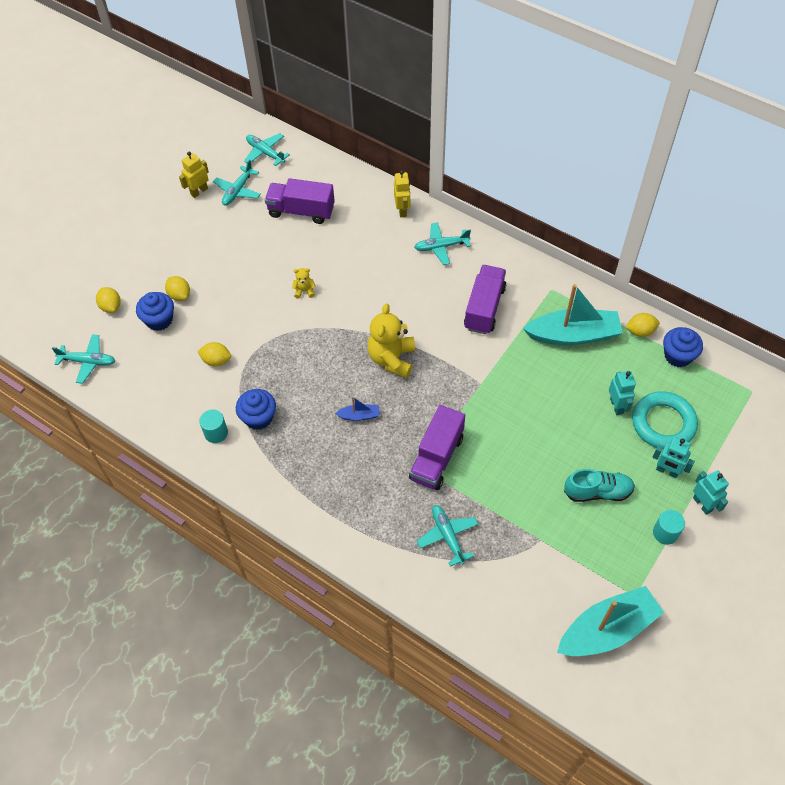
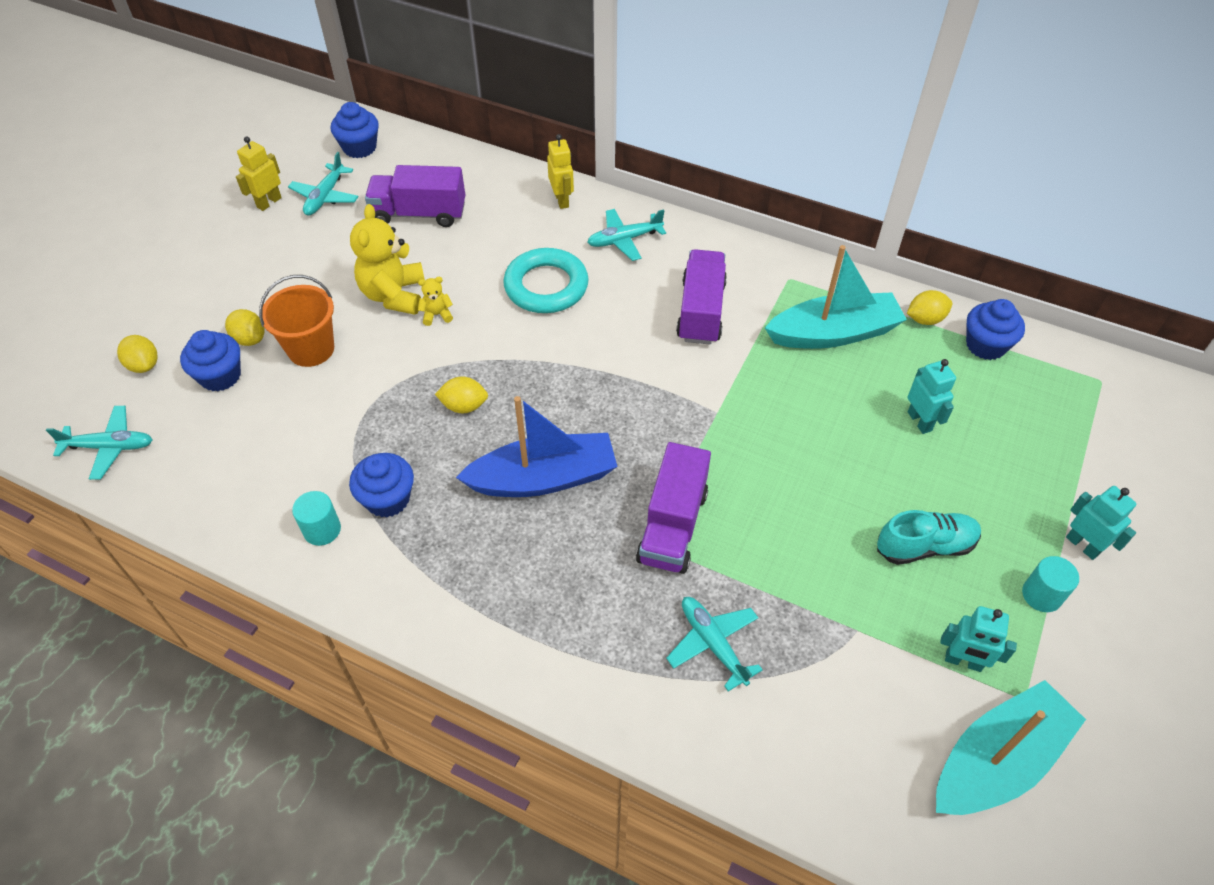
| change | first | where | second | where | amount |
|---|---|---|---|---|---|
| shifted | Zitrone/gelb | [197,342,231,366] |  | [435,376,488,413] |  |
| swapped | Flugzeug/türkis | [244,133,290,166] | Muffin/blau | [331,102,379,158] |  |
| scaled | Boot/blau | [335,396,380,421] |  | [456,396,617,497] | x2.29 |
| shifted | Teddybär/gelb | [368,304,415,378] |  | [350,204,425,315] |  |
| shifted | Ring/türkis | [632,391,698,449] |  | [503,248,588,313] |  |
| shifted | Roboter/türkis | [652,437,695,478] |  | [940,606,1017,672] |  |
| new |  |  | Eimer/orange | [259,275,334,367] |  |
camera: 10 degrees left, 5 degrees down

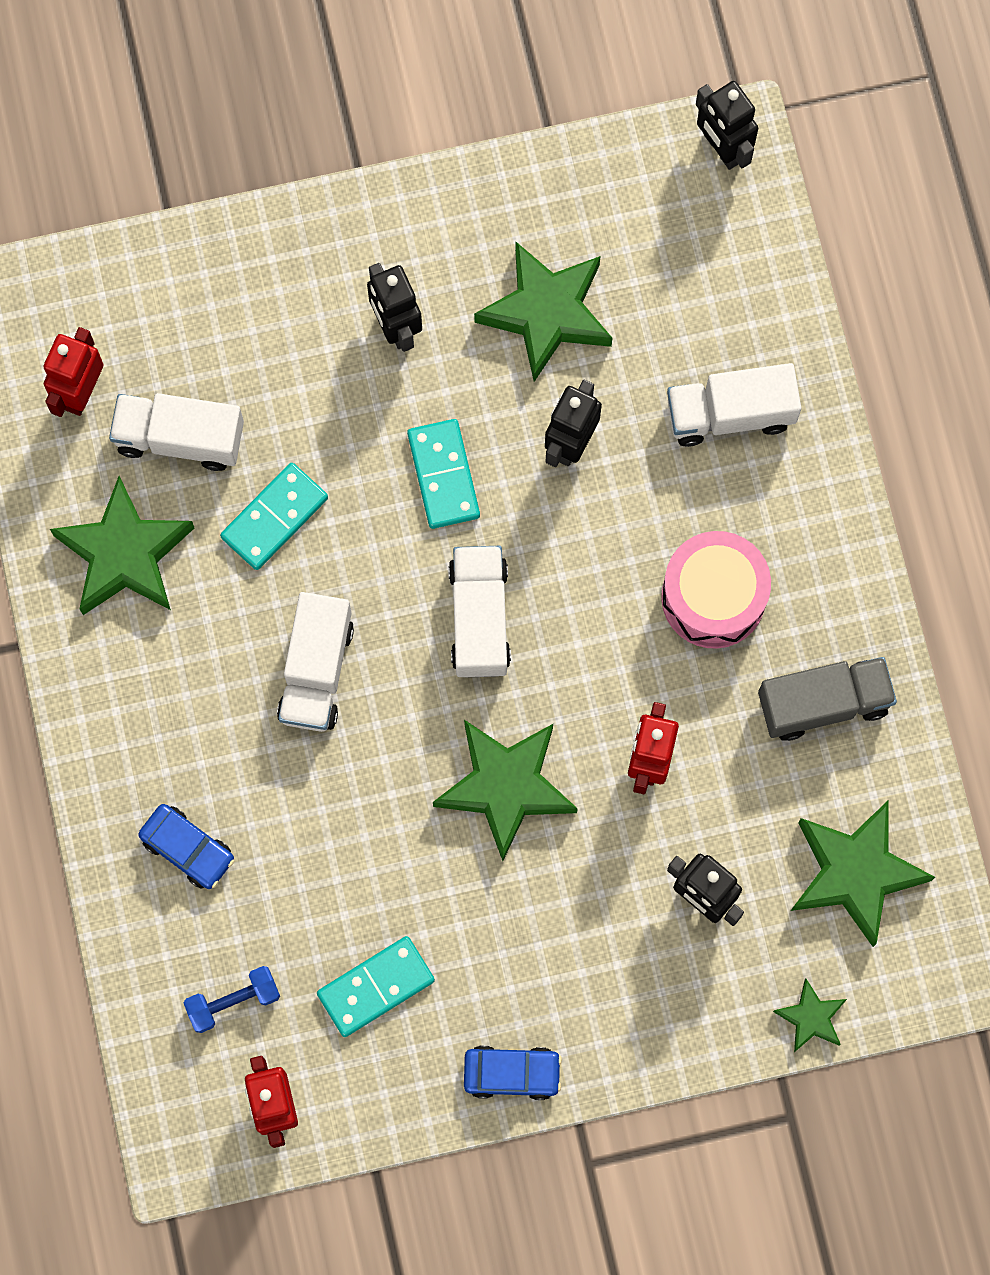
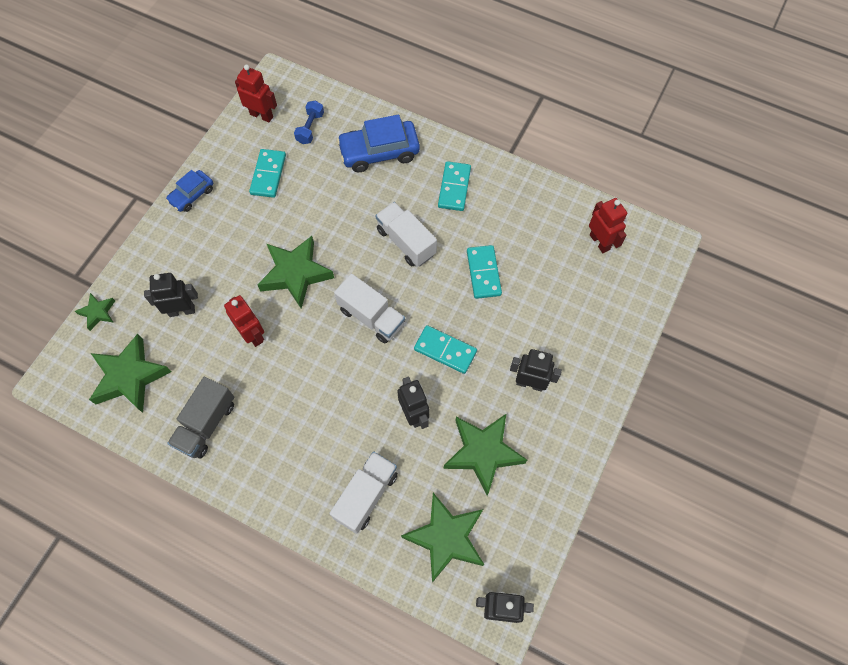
| change | first | where | second | where | amount |
|---|---|---|---|---|---|
| shifted | Stern/grün | [50,476,194,615] |  | [401,493,484,583] |  |
| gone | Lastwagen/weiß | [109,393,244,471] |  |  |  |
| scaled | Auto/blau | [138,804,234,889] |  | [337,115,420,172] | x1.71 |
| gone | Trommel/rosa | [661,531,771,649] |  |  |  |
| new |  |  | Dominostein/türkis | [438,161,471,211] |  |
camera: 130 degrees right, 10 degrees down

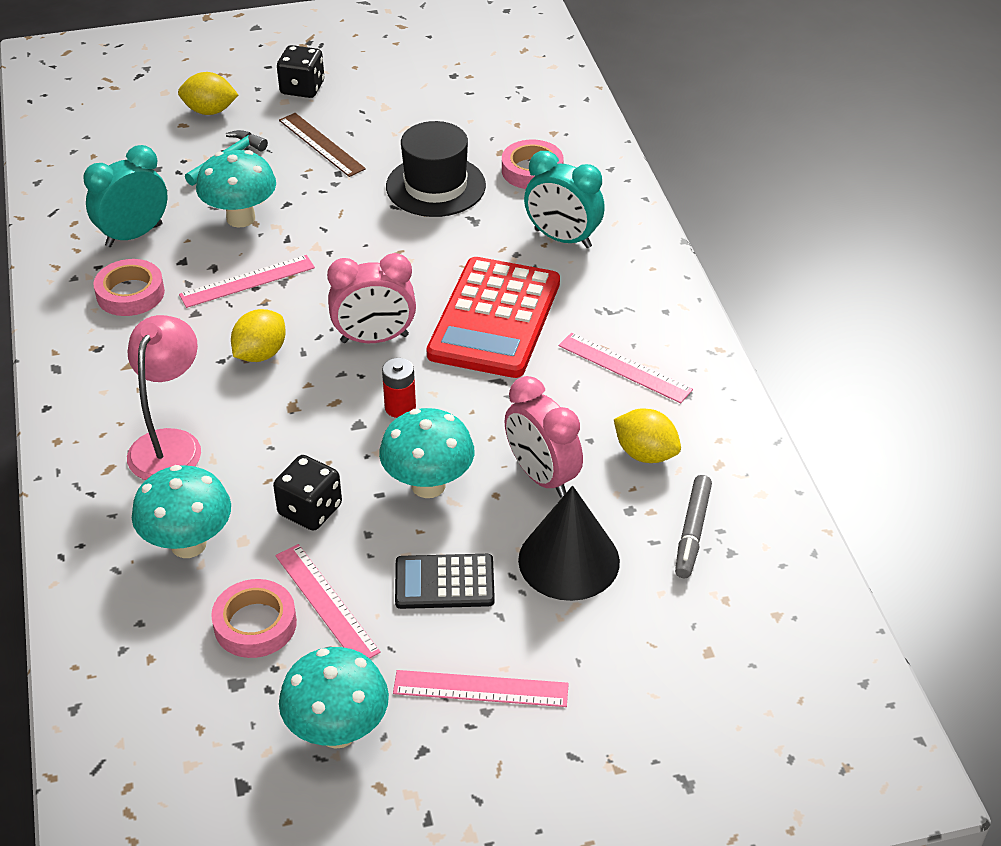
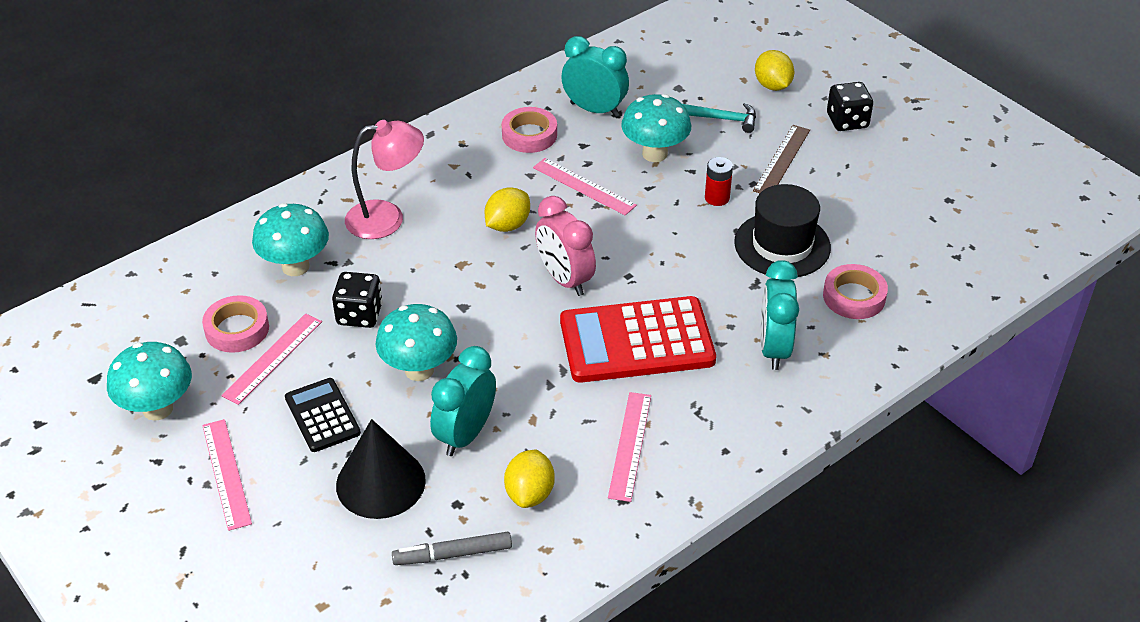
| change | first | where | second | where | amount |
|---|---|---|---|---|---|
| rotated | Zitrone/gelb | [231,309,286,362] |  | [484,187,530,232] | 60 degrees counterclockwise |
| shifted | Batterie/rot | [382,358,416,418] |  | [705,157,733,206] |  |
| repainted | Wecker/rosa | [505,376,583,498] | Wecker/türkis | [430,346,496,456] |  |
camera: 65 degrees right, 0 degrees up

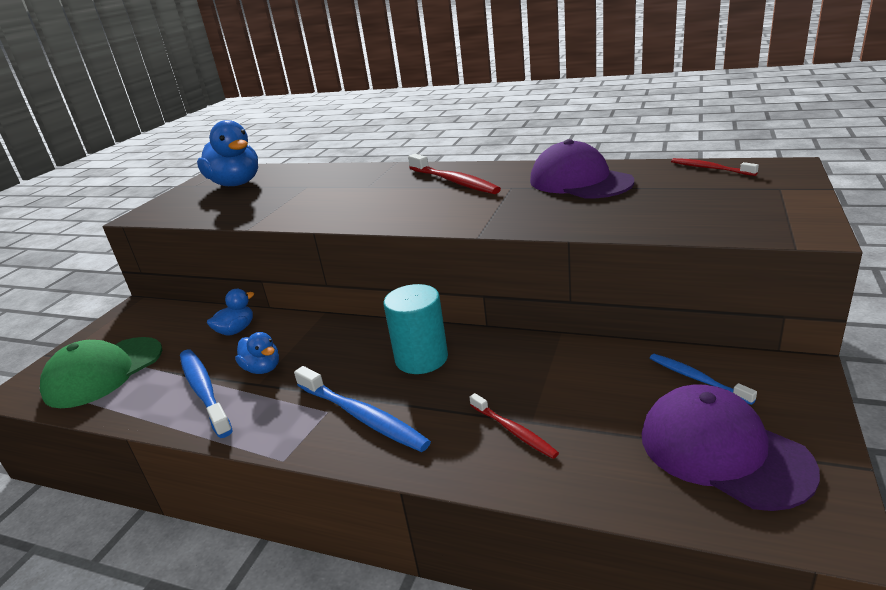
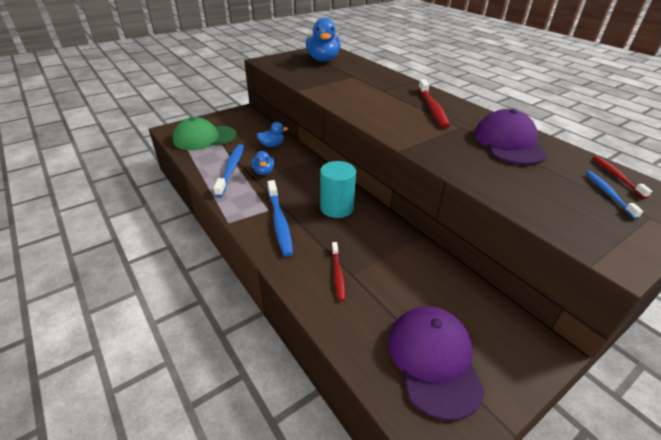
| change | first | where | second | where | amount |
|---|---|---|---|---|---|
| shifted | Zahnbürste/blau | [650,354,757,405] |  | [585,171,643,219] |  |
camera: 30 degrees right, 10 degrees up

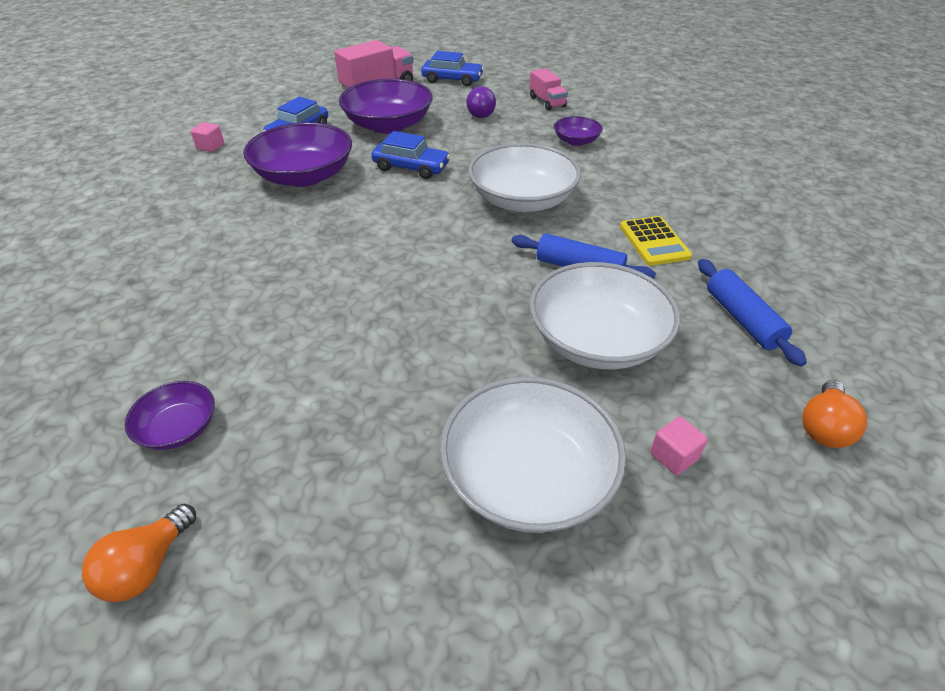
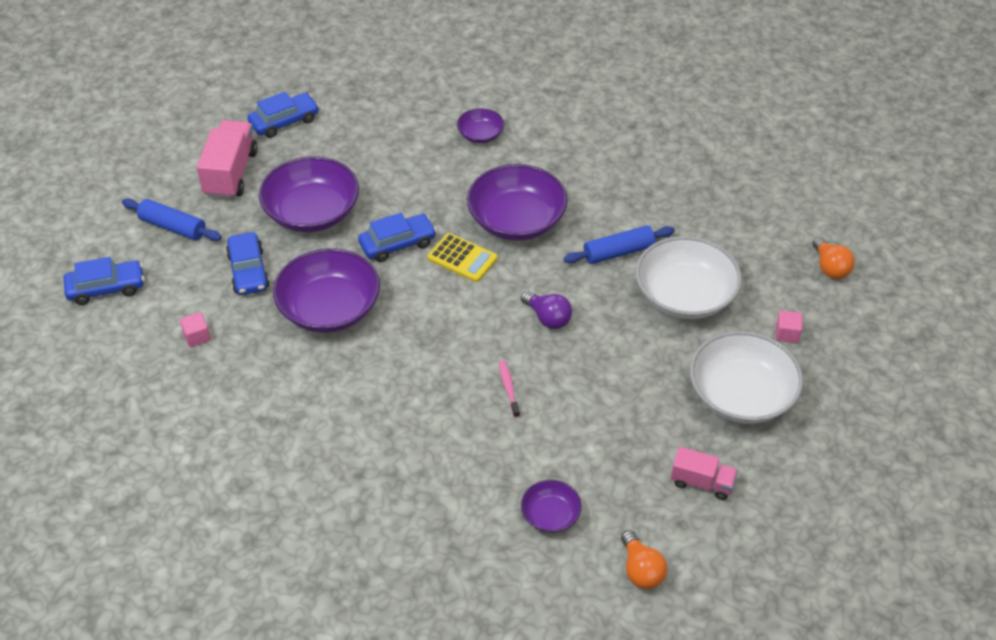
| change | first | where | second | where | amount |
|---|---|---|---|---|---|
| shifted | Glühbirne/lila | [466,86,496,118] |  | [521,291,572,329] |  |
| repainted | Schüssel/weiß | [468,143,581,212] | Schüssel/lila | [467,164,568,241] |  |
| shifted | Lastwagen/rosa | [529,68,568,110] |  | [671,447,738,500] |  |
| shifted | Taschenrechner/gelb | [620,216,692,266] |  | [428,233,497,282] |  |
| shifted | Nudelholz/blau | [698,259,807,366] |  | [122,198,222,241] |  |
| new |  |  | Auto/blau | [64,257,144,305] |  |
| new |  |  | Zahnbürste/rosa | [499,360,520,418] |  |
camera: 45 degrees left, 5 degrees up

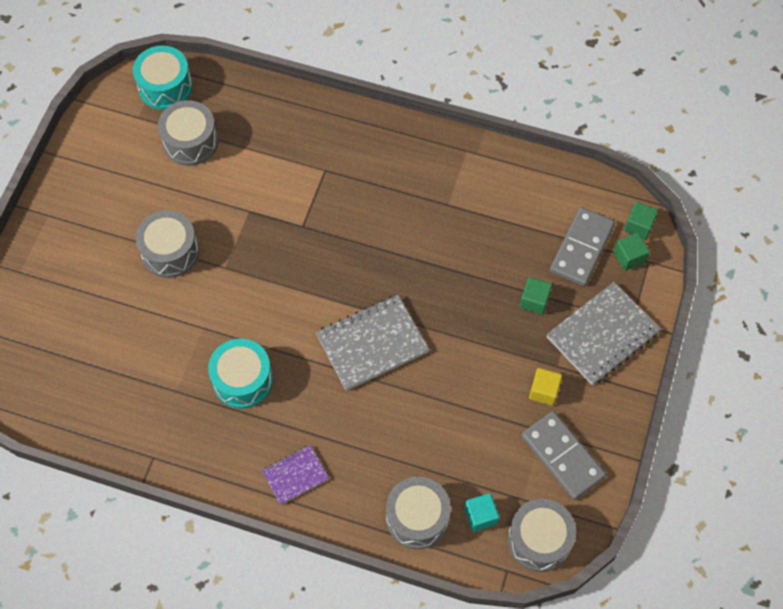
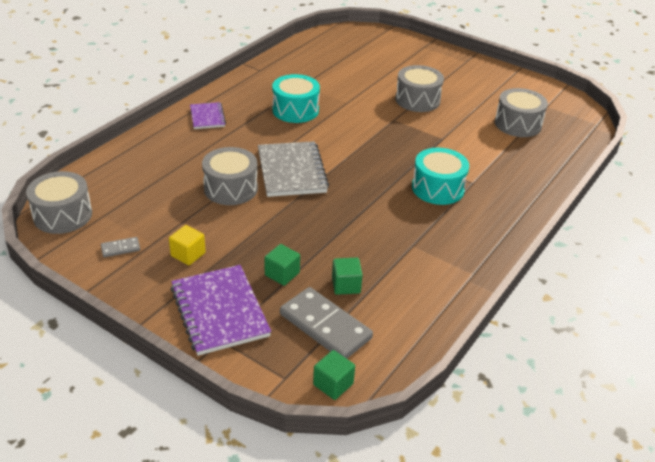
| change | first | where | second | where | amount |
|---|---|---|---|---|---|
| shifted | Trommel/türkis | [133,46,193,110] |  | [412,148,469,205] |  |
| shifted | Trommel/grau | [386,477,451,549] |  | [202,147,258,205] |  |
| gone | Kubus/türkis | [464,493,499,532] |  |  |  |
| scaled | Dominostein/grau | [521,411,606,500] |  | [101,237,140,257] | x0.45 |
| repainted | Notizbuch/grau | [546,282,661,385] | Notizbuch/lila | [171,265,271,356] |  |
| shifted | Kubus/grün | [614,233,650,271] |  | [332,258,363,295] |  |
camera: 105 degrees right, 25 degrees down

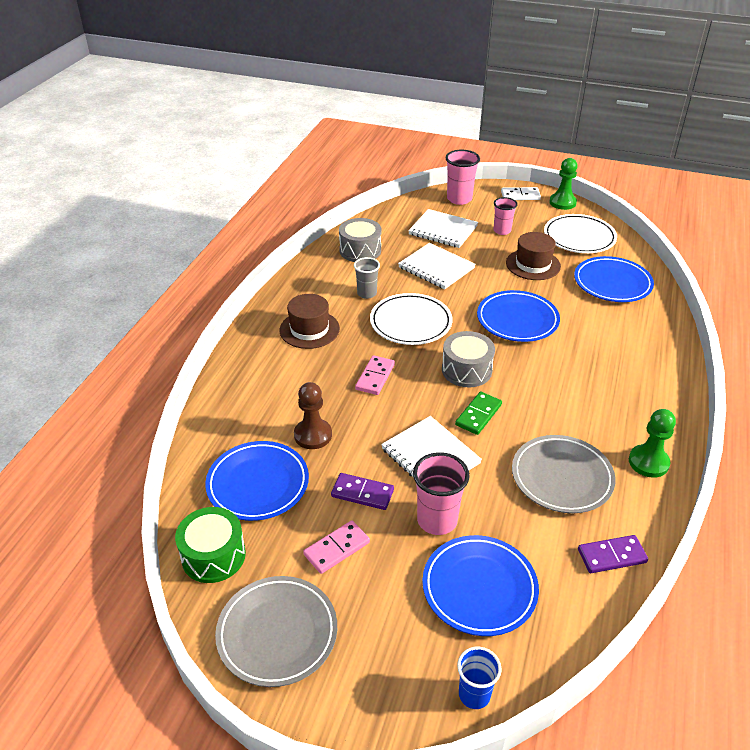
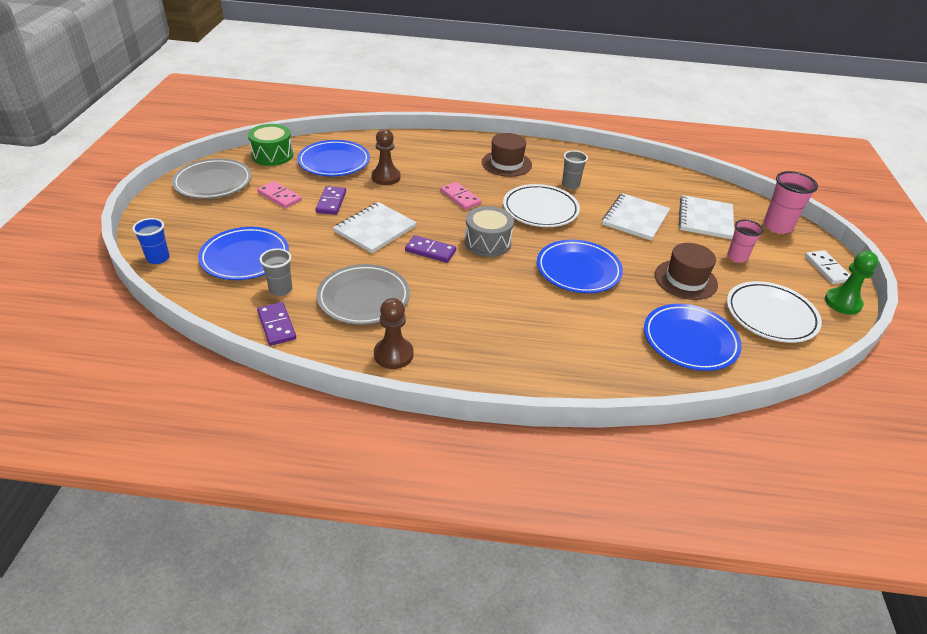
| change | first | where | second | where | amount |
|---|---|---|---|---|---|
| gone | Trommel/grau | [339,218,381,262] |  |  |  |
| rotated | Dominostein/rosa | [355,355,395,395] |  | [440,182,481,210] | 45 degrees clockwise |
| gone | Becher/rosa | [413,452,470,535] |  |  |  |
| repainted | Dominostein/grün | [455,392,502,435] | Dominostein/lila | [405,235,456,263] |  |
| repainted | Bauer/grün | [629,409,676,478] | Bauer/braun | [374,298,413,369] |  |
| new |  |  | Becher/grau | [260,248,292,296] |  |
camera: 75 degrees right, 0 degrees up

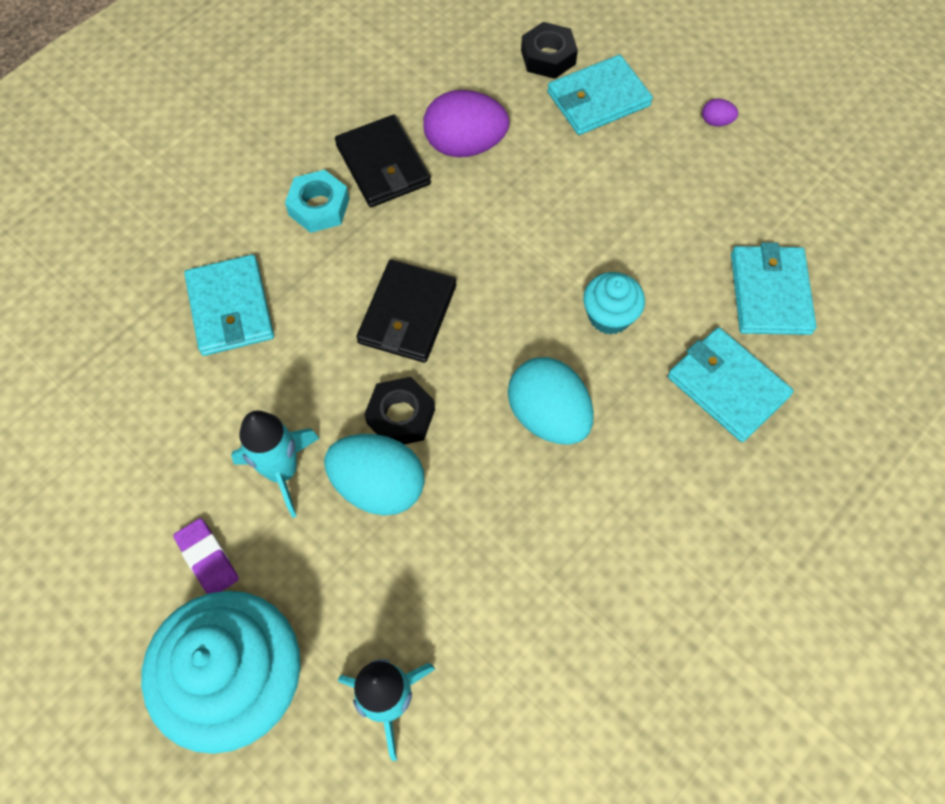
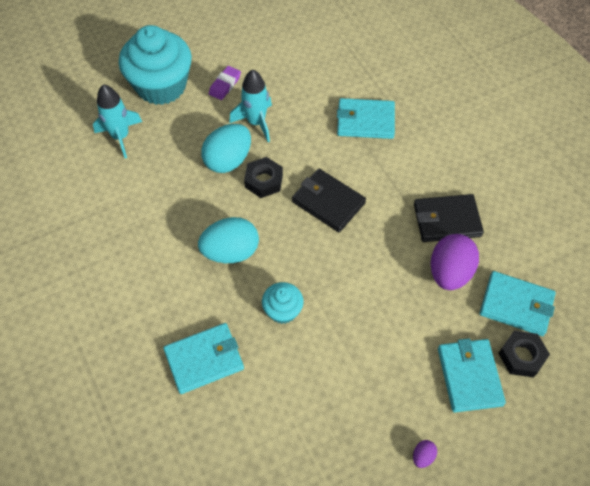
| change | first | where | second | where | amount |
|---|---|---|---|---|---|
| rotated | Radiergummi/lila | [173,518,239,594] |  | [209,66,241,100] | 45 degrees counterclockwise |
| gone | Sechskantmutter/türkis | [285,170,349,233] |  |  |  |
| shifted | Geldbörse/türkis | [731,242,817,335] |  | [480,271,556,336] |  |
camera: 110 degrees right, 5 degrees down

